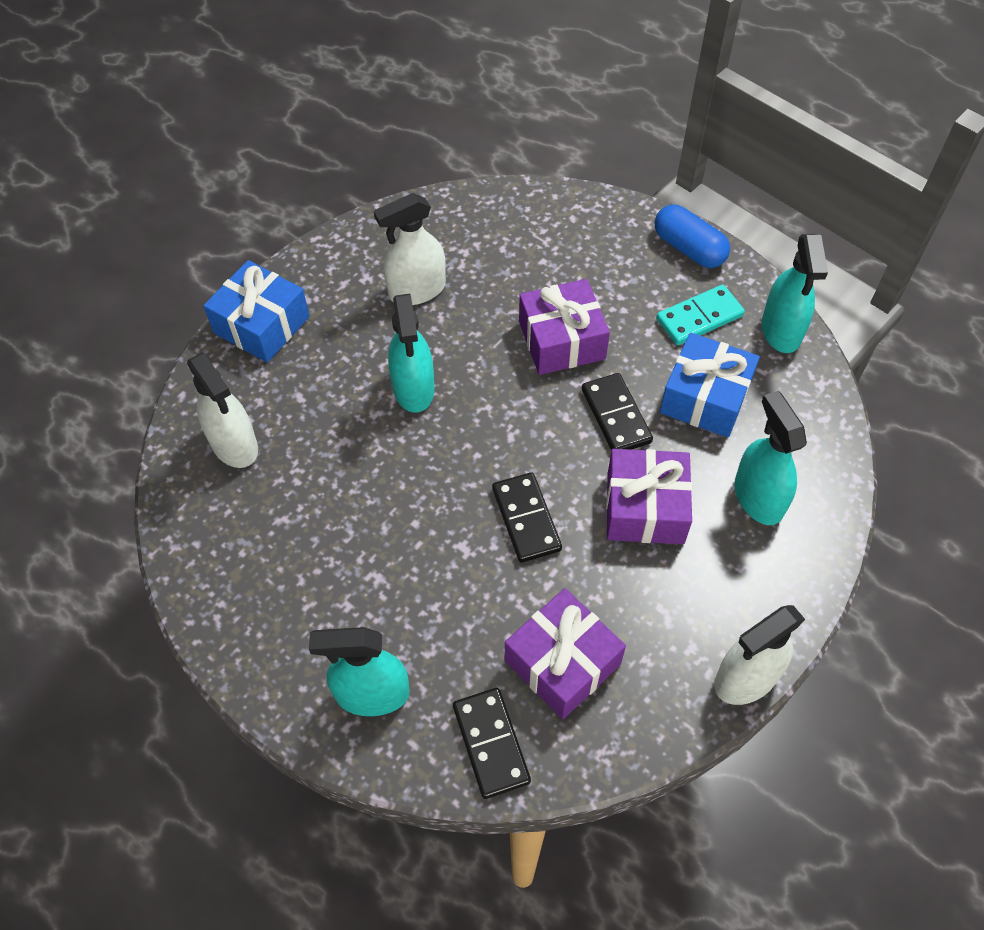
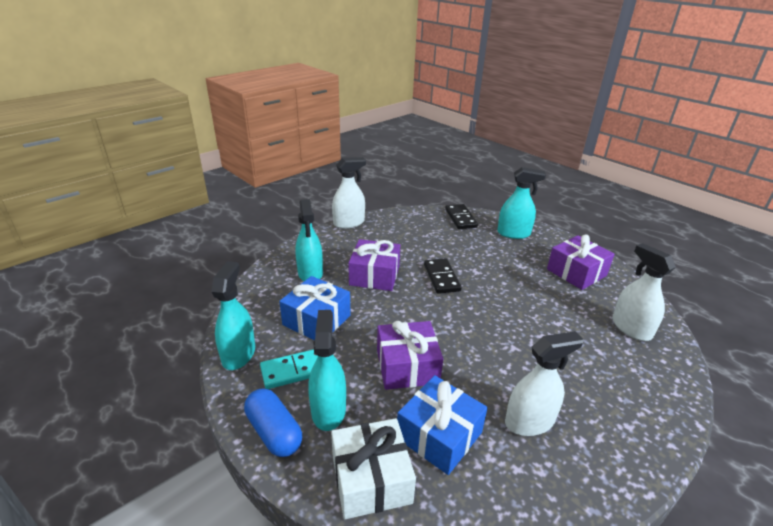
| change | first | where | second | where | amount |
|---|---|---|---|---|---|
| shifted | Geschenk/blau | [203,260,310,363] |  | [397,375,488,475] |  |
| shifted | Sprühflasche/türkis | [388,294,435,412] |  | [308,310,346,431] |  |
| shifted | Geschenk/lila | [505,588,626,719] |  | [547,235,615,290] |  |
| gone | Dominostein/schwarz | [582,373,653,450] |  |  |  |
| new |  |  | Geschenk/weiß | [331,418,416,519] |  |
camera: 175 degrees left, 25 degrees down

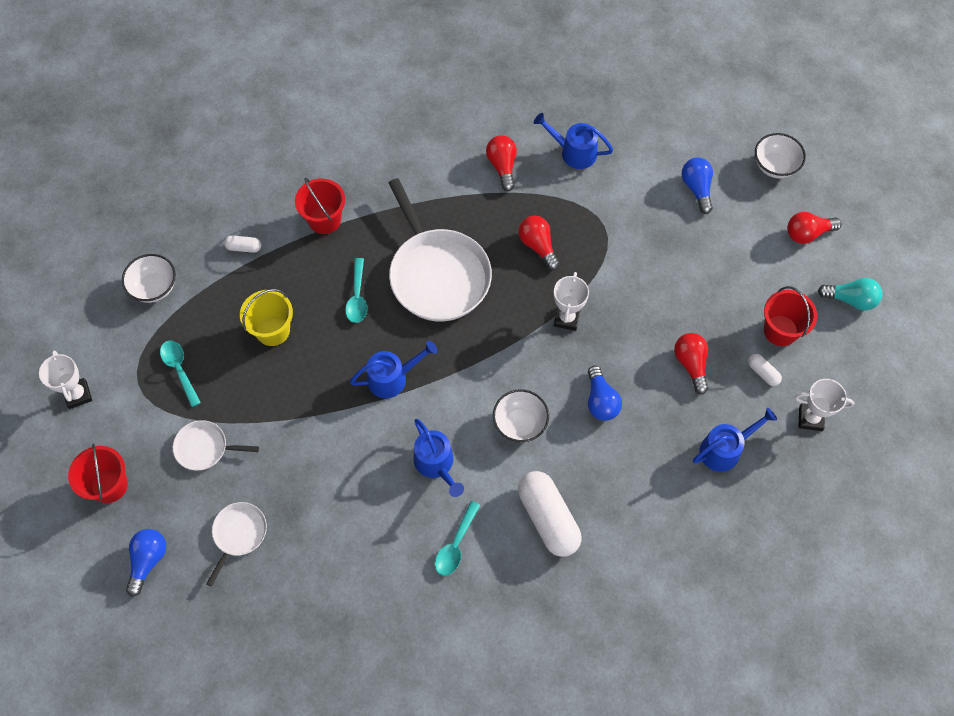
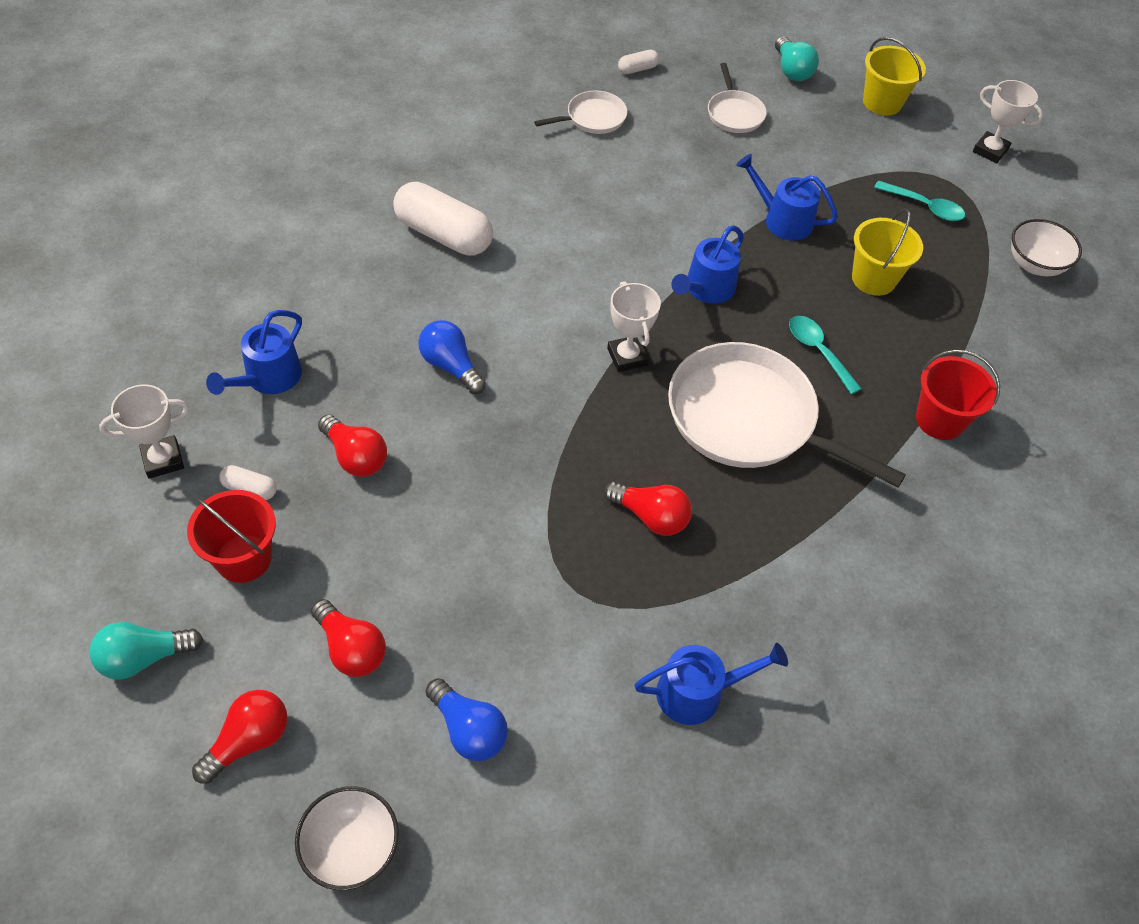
| change | first | where | second | where | amount |
|---|---|---|---|---|---|
| repainted | Eimer/rot | [68,444,128,503] | Eimer/gelb | [863,37,926,116] |  |
| repainted | Glühbirne/blau | [126,529,166,597] | Glühbirne/türkis | [775,36,819,81] |  |
| shifted | Pfanne/weiß | [173,420,259,470] |  | [534,91,627,134] |  |
| shifted | Kapsel/weiß | [224,236,261,253] |  | [618,50,659,74] |  |
| shifted | Gießkanne/blau | [413,419,464,497] |  | [736,154,838,241] |  |
| gone | Löffel/türkis | [435,501,481,576] |  |  |  |
| shifted | Glühbirne/rot | [486,135,517,191] |  | [311,599,386,677] |  |
| gone | Schüssel/weiß | [493,389,549,442] |  |  |  |
| shifted | Pokal/weiß | [554,272,589,331] |  | [607,281,661,372] |  |
camera: 145 degrees right, 10 degrees down

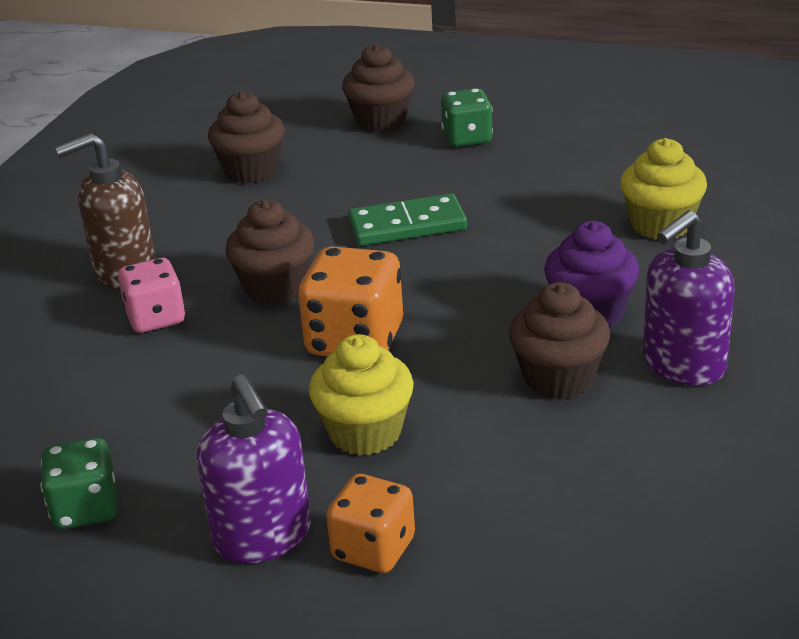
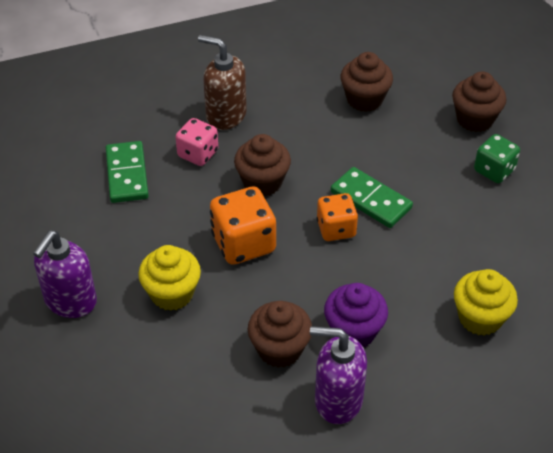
| change | first | where | second | where | amount |
|---|---|---|---|---|---|
| gone | Spielwürfel/grün | [40,438,118,529] |  |  |  |
| shifted | Spielwürfel/orange | [326,474,415,573] |  | [317,193,358,241] |  |
| new |  |  | Dominostein/grün | [106,141,149,203] |  |
camera: 50 degrees right, 15 degrees up

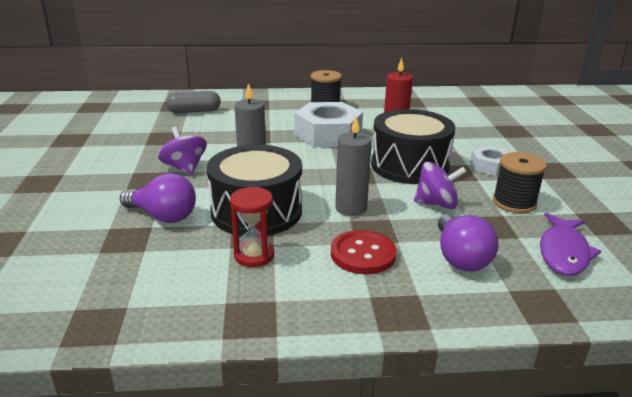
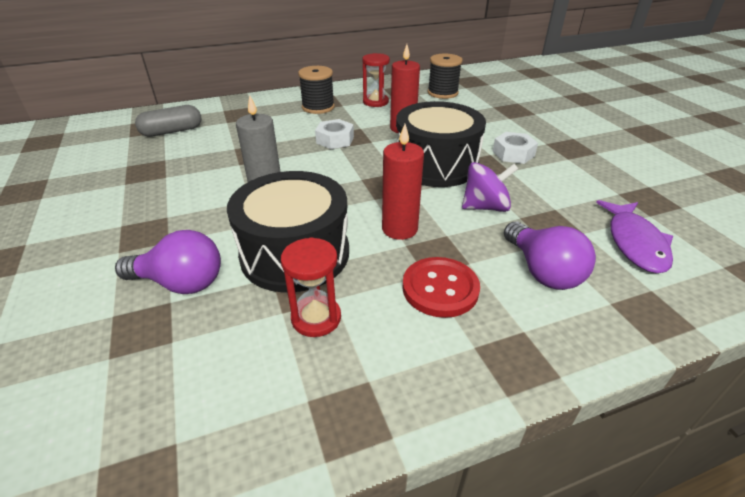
| change | first | where | second | where | amount |
|---|---|---|---|---|---|
| gone | Kreisel/lila | [158,126,207,175] |  |  |  |
| scaled | Sechskantmutter/weiß | [294,102,363,147] |  | [315,119,354,149] | x0.53 |
| repainted | Kerze/grau | [335,116,372,216] | Kerze/rot | [382,124,424,240] |  |
| shifted | Garnrolle/schwarz | [493,152,547,213] |  | [427,54,463,99] |  |
| new |  |  | Sanduhr/rot | [362,53,390,107] |  |
camera: 15 degrees left, 10 degrees up

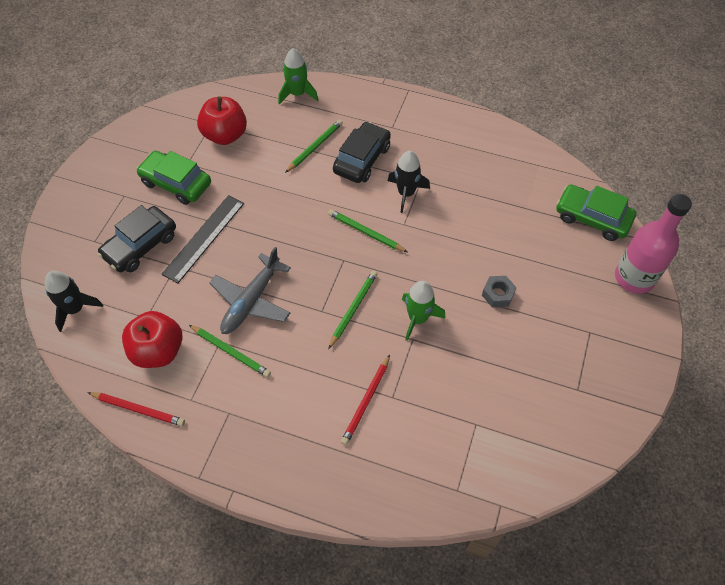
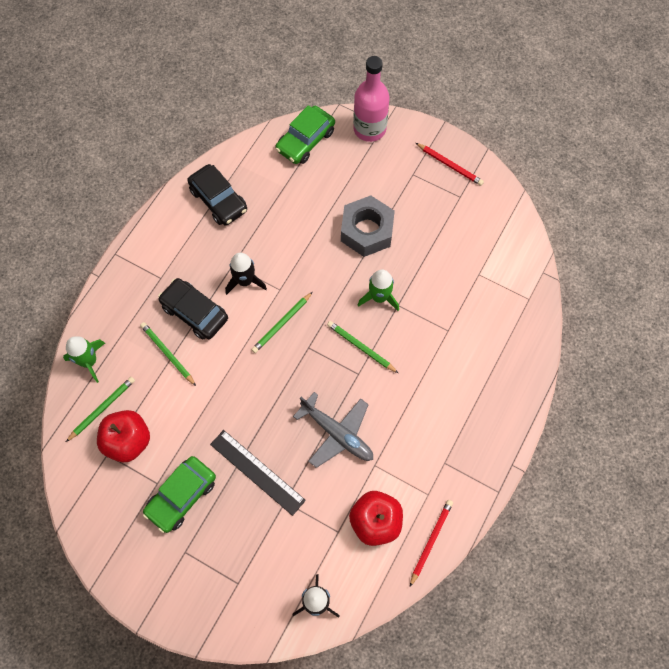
| change | first | where | second | where | amount |
|---|---|---|---|---|---|
| shifted | Auto/schwarz | [97,205,176,272] |  | [187,164,247,226] |  |
| shifted | Bleistift/grün | [189,325,271,378] |  | [66,377,135,442] |  |
| shifted | Bleistift/rot | [341,355,390,445] |  | [416,143,484,186] |  |
| scaled | Sechskantmutter/grau | [482,276,517,307] |  | [341,195,395,257] | x2.05 |
camera: 80 degrees left, 10 degrees up

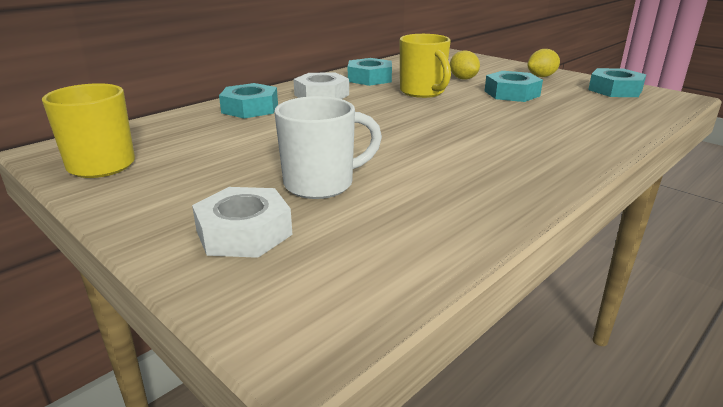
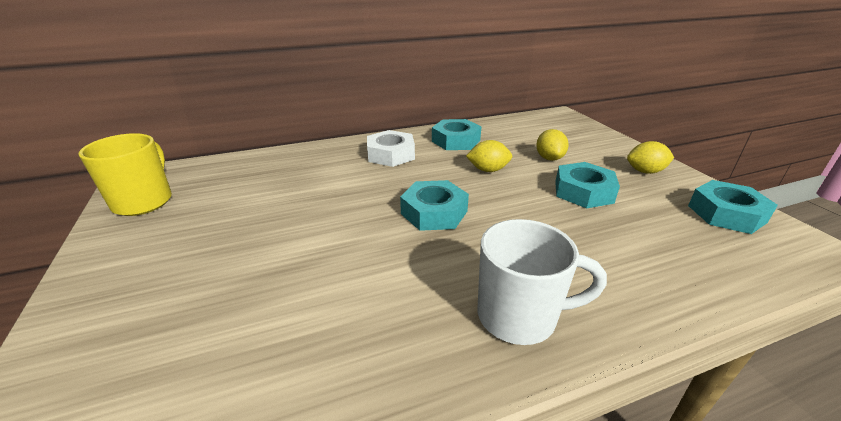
| change | first | where | second | where | amount |
|---|---|---|---|---|---|
| gone | Sechskantmutter/weiß | [192,187,293,258] |  |  |  |
| shifted | Sechskantmutter/türkis | [219,83,278,118] |  | [400,180,469,231] |  |
| shifted | Tasse/weiß | [274,96,382,199] |  | [478,219,607,345] |  |
| swapped | Tasse/gelb | [400,34,451,98] | Zitrone/gelb | [466,140,512,172] |  |
camera: 25 degrees right, 5 degrees up

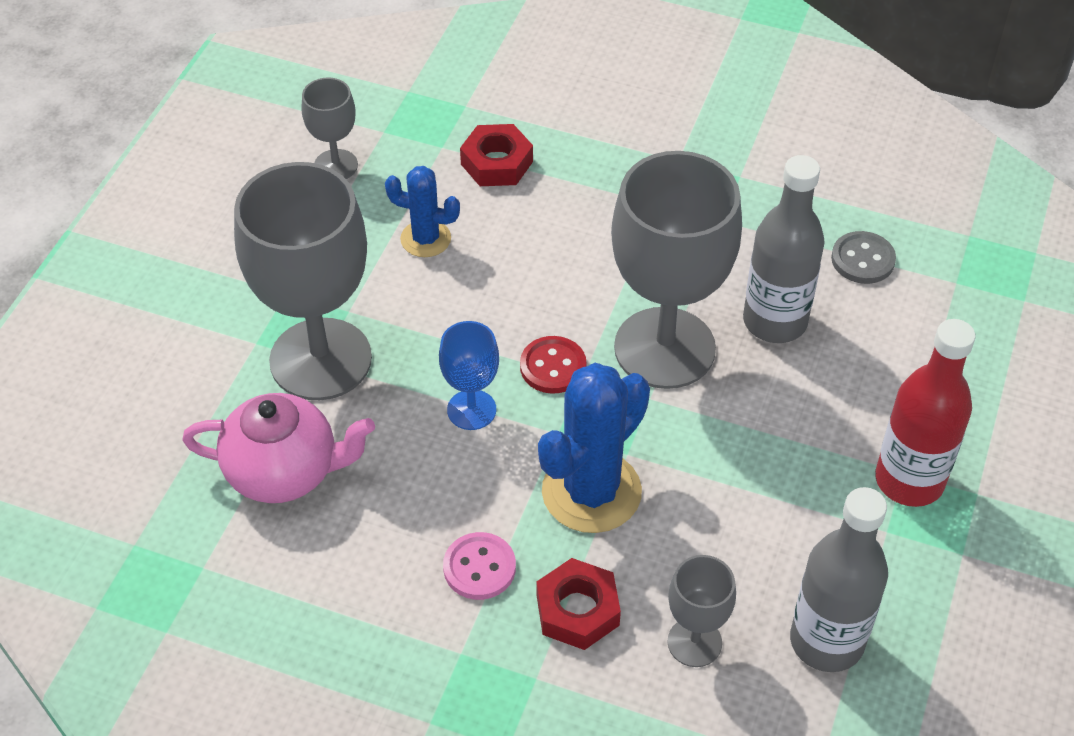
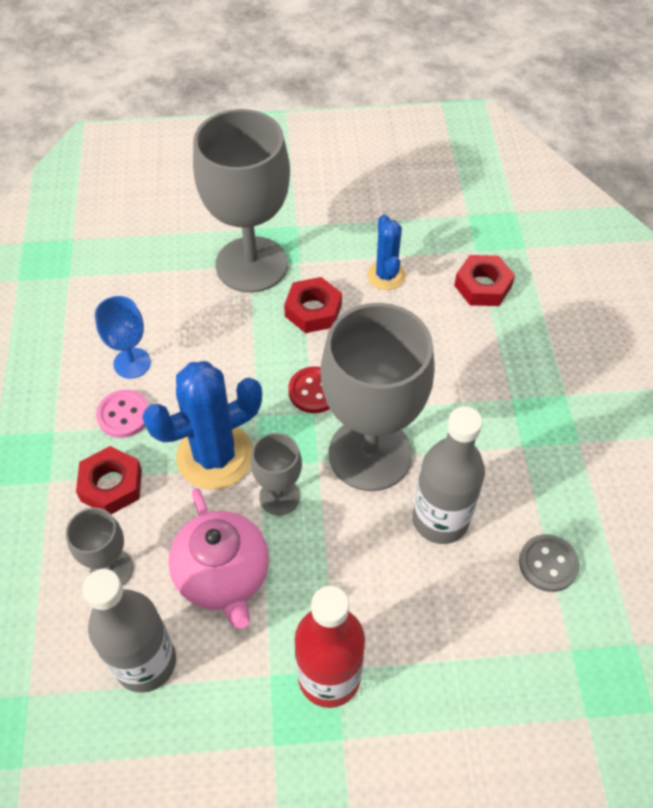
| change | first | where | second | where | amount |
|---|---|---|---|---|---|
| shifted | Teekanne/rosa | [182,393,375,503] |  | [169,488,269,629] |  |
| shifted | Kelch/grau | [302,77,358,179] |  | [251,433,302,515] |  |
| shifted | Kelch/blau | [439,321,499,430] |  | [95,296,151,379] |  |
| rotated | Kaktus/blau | [538,363,650,533] |  | [142,361,262,490] | 45 degrees counterclockwise |
| new |  |  | Sechskantmutter/rot | [284,277,342,333] |  |
camera: 65 degrees right, 5 degrees up

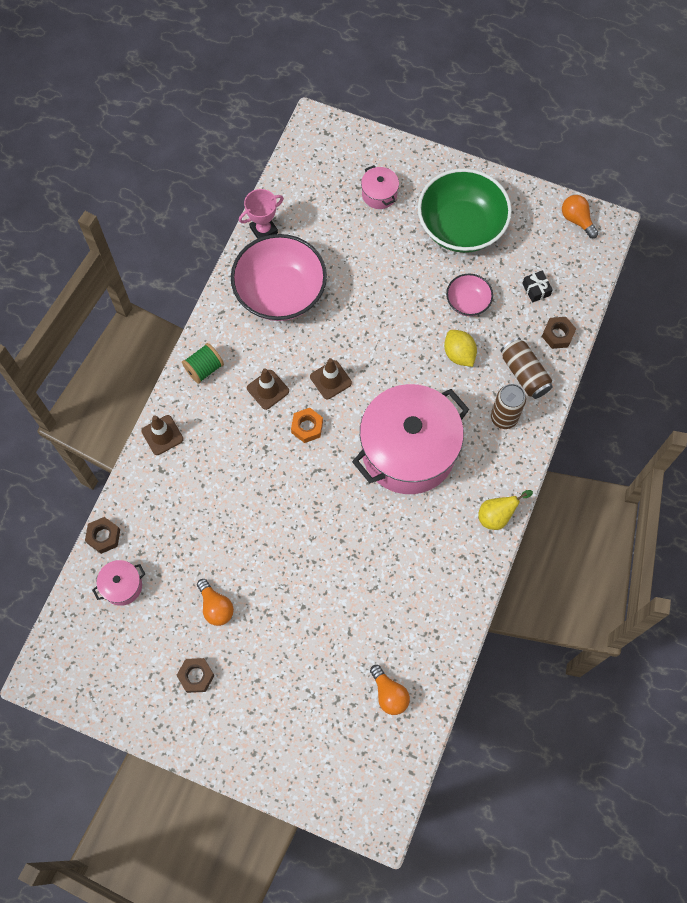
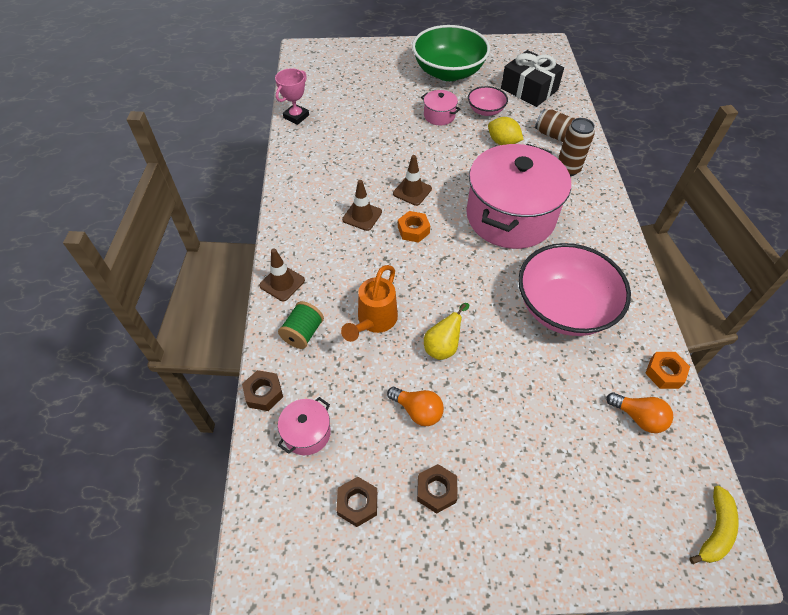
| change | first | where | second | where | amount |
|---|---|---|---|---|---|
| shifted | Garnrolle/grün | [182,343,224,384] |  | [278,301,324,349] |  |
| shifted | Schüssel/rosa | [231,234,327,321] |  | [518,243,631,336] |  |
| shifted | Kochtopf/rosa | [361,165,399,209] |  | [421,90,460,125] |  |
| shifted | Birne/gelb | [478,490,533,530] |  | [424,303,469,360] |  |
| scaled | Geschenk/schwarz | [522,270,553,303] |  | [501,50,564,107] | x2.27 |
| shifted | Sechskantmutter/braun | [542,317,576,349] |  | [336,477,377,527] |  |
| gone | Glühbirne/orange | [562,195,598,238] |  |  |  |
| new |  |  | Gießkanne/orange | [341,265,398,342] |  |
| new |  |  | Sechskantmutter/orange | [645,352,690,389] |  |
| new |  |  | Banane/gelb | [689,485,739,564] |  |
camera: 25 degrees left, 15 degrees down

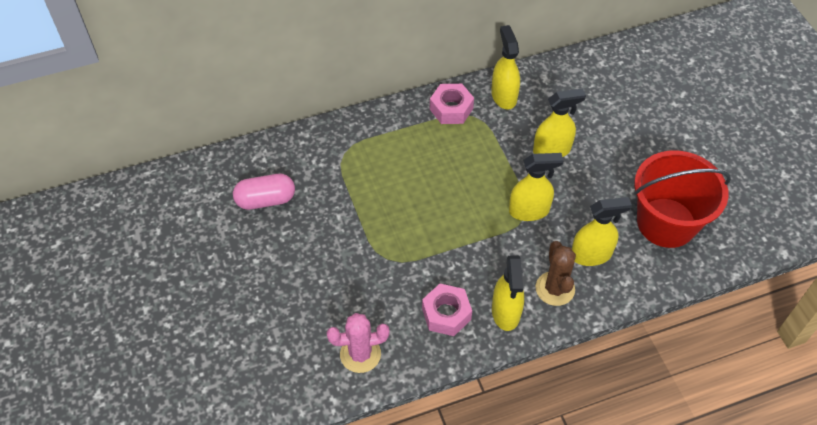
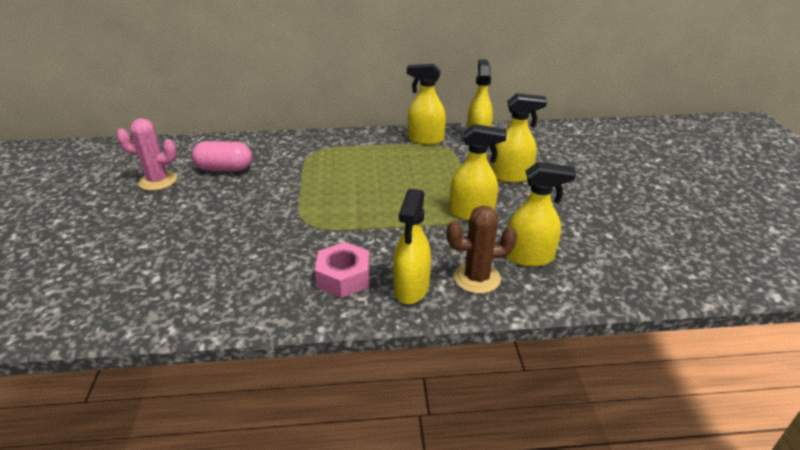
| change | first | where | second | where | amount |
|---|---|---|---|---|---|
| shifted | Kaktus/rosa | [327,313,390,373] |  | [116,118,177,191] |  |
| swapped | Sechskantmutter/rosa | [430,84,474,124] | Sprühflasche/gelb | [407,64,446,145] |  |
| rotated | Kaktus/braun | [536,241,576,306] |  | [447,205,517,294] | 75 degrees clockwise |
| gone | Eimer/rot | [634,150,731,248] |  |  |  |
camera: 15 degrees right, 20 degrees down

